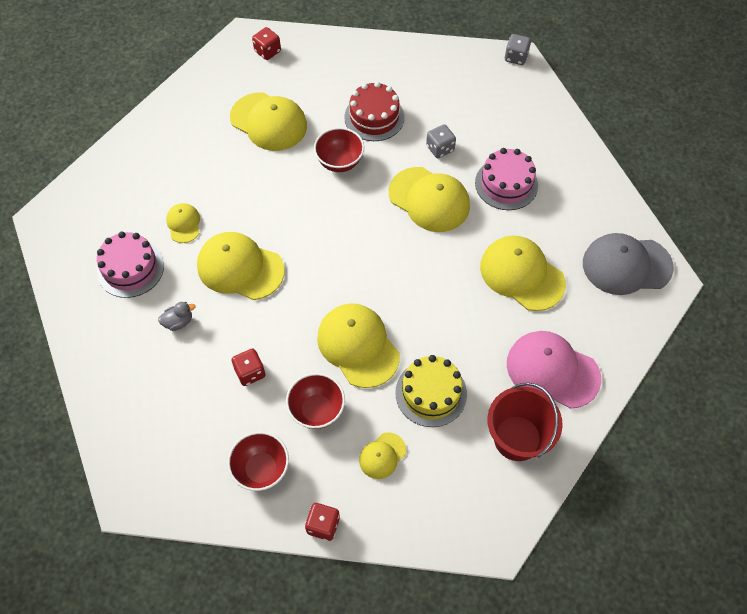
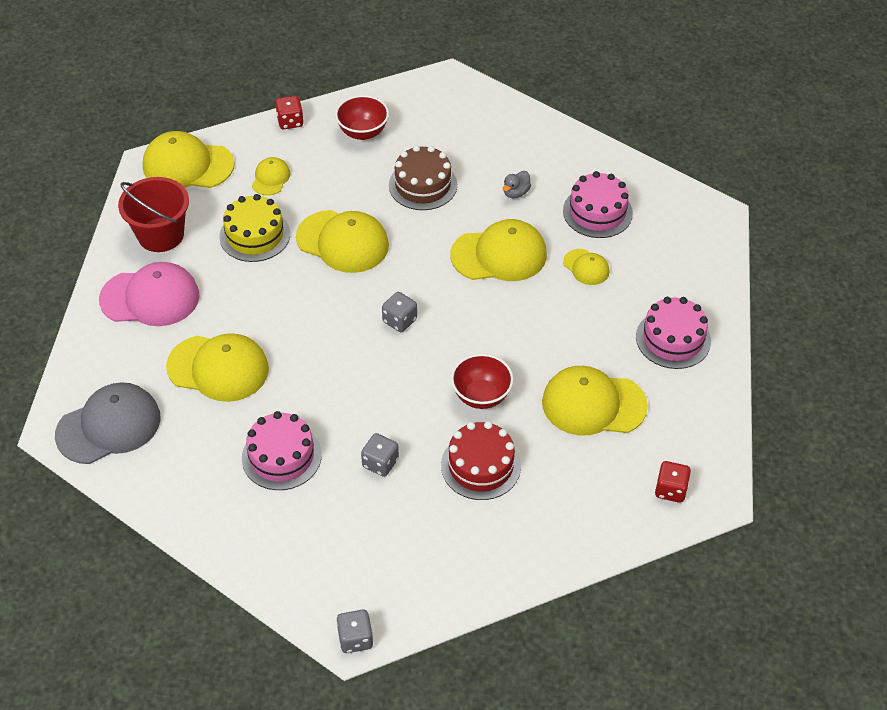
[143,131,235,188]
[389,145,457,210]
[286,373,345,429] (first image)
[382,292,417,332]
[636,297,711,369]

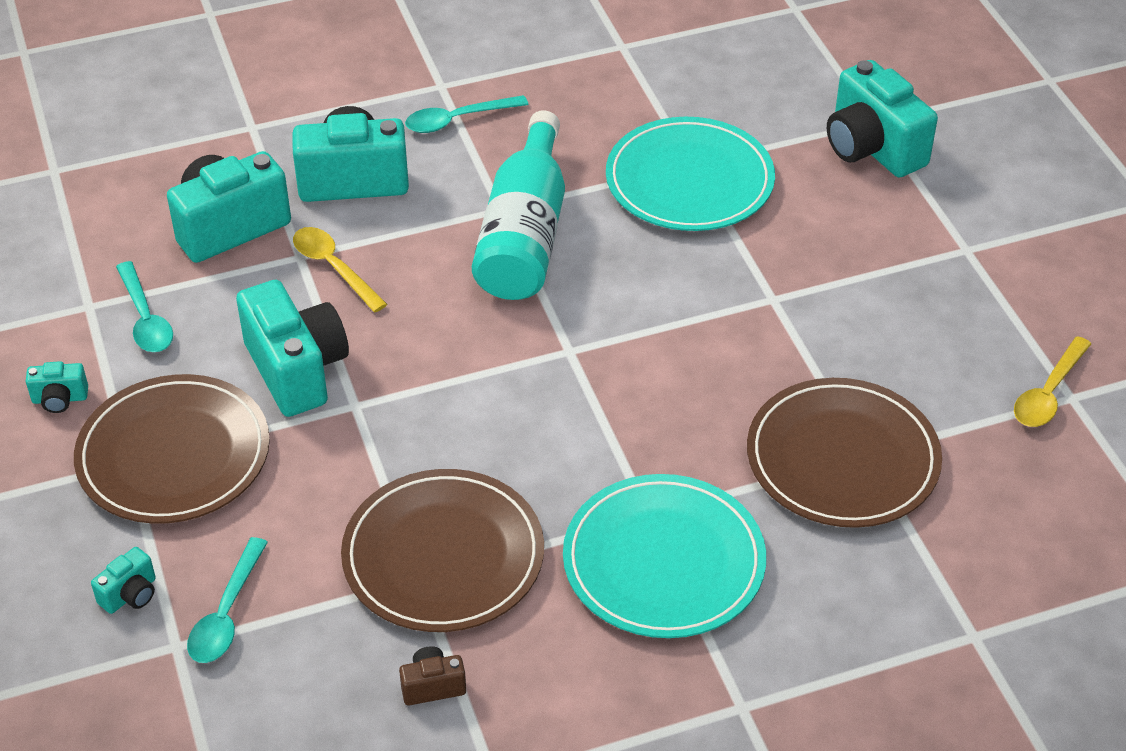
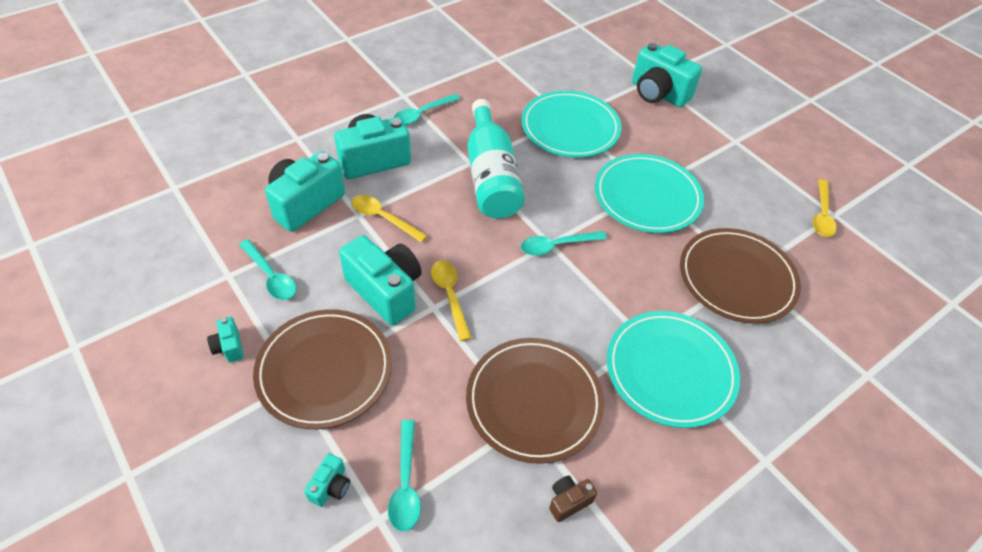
[207,317,244,363]
[595,154,704,233]
[521,231,607,256]
[431,261,471,341]

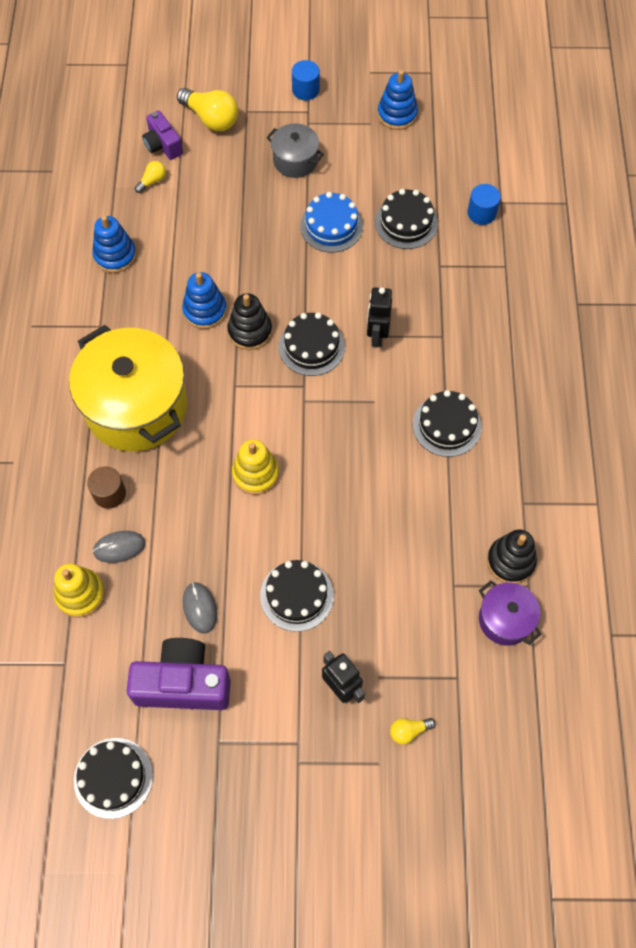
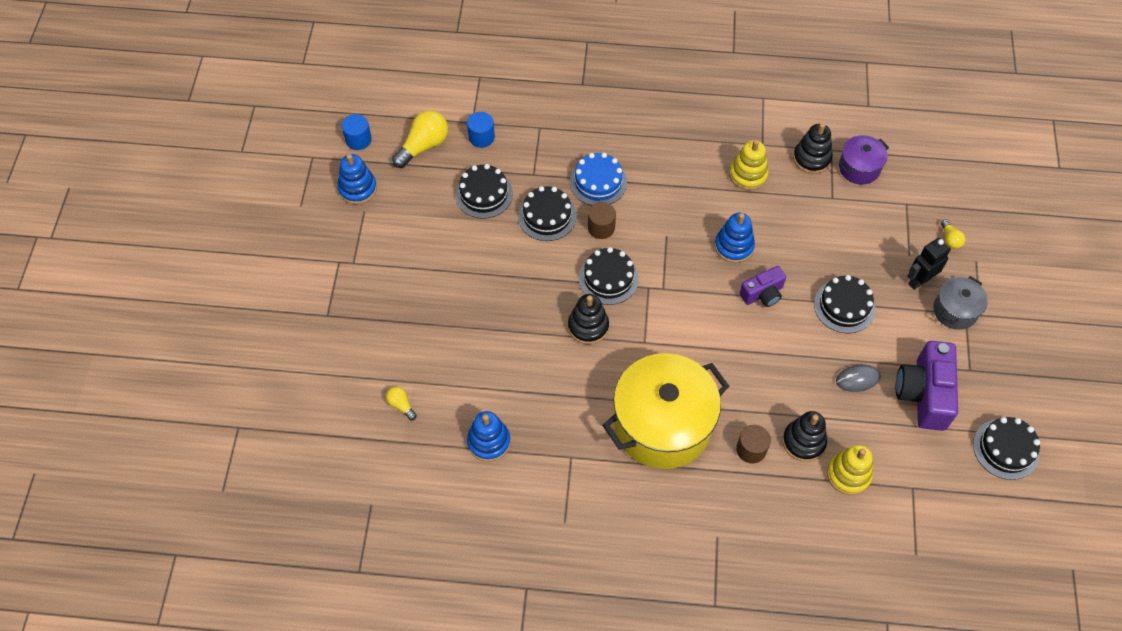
[342,114,372,150]
[392,110,448,168]
[739,266,786,307]
[933,276,988,330]
[570,153,627,206]
[714,213,755,263]
[588,202,616,239]
[518,186,576,241]
[729,140,769,191]
[782,411,827,462]

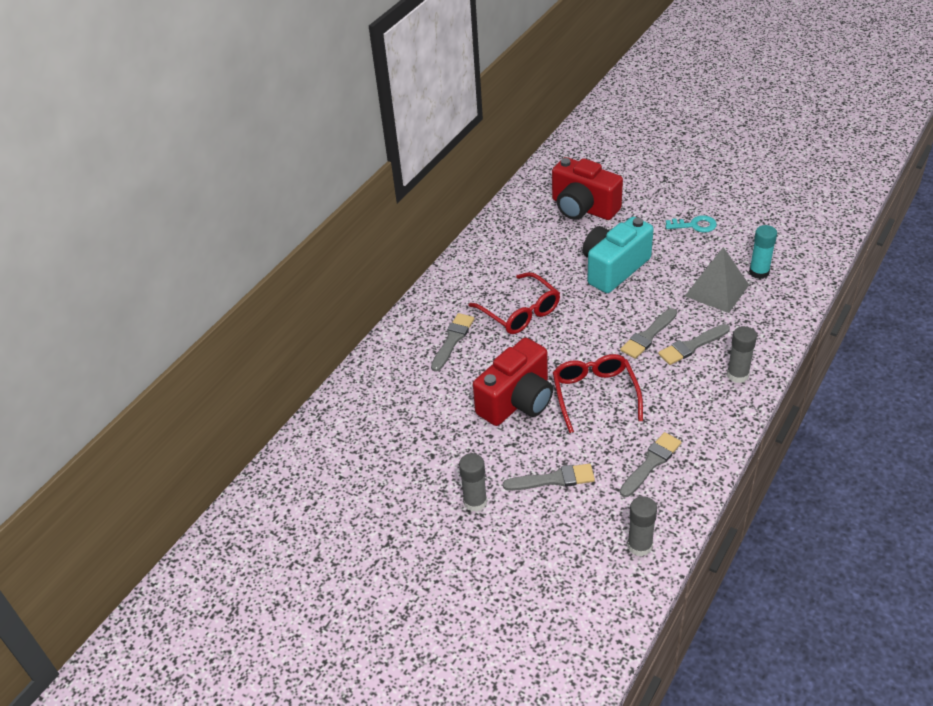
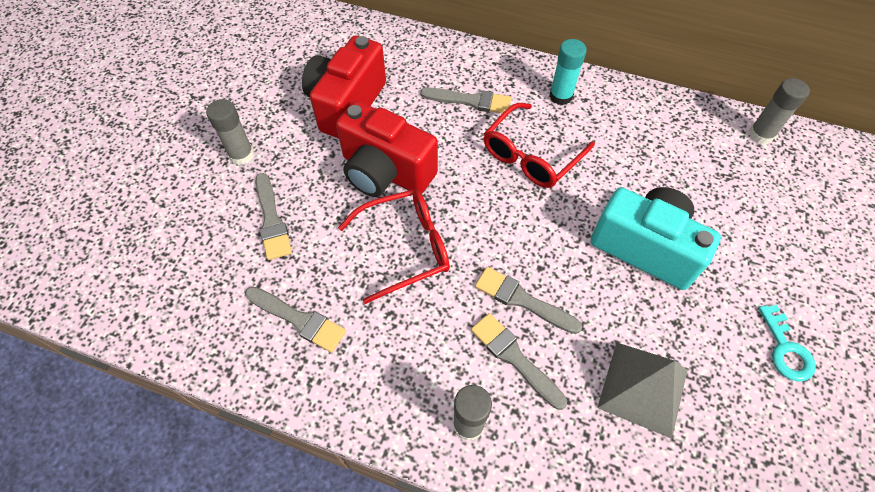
[302,36,386,138]
[549,39,587,105]
[749,78,810,144]

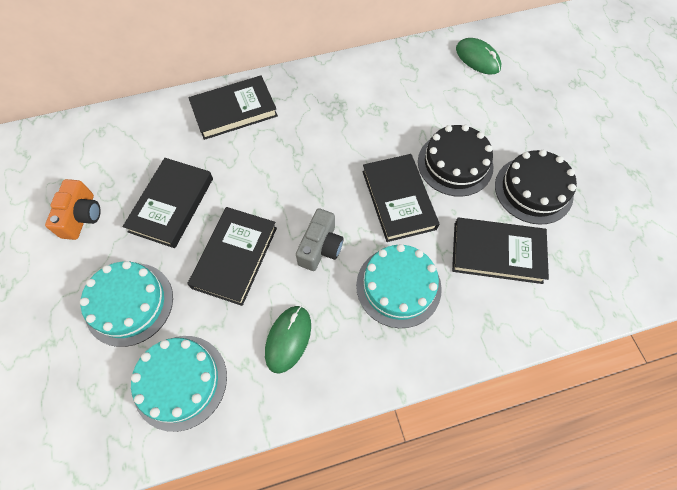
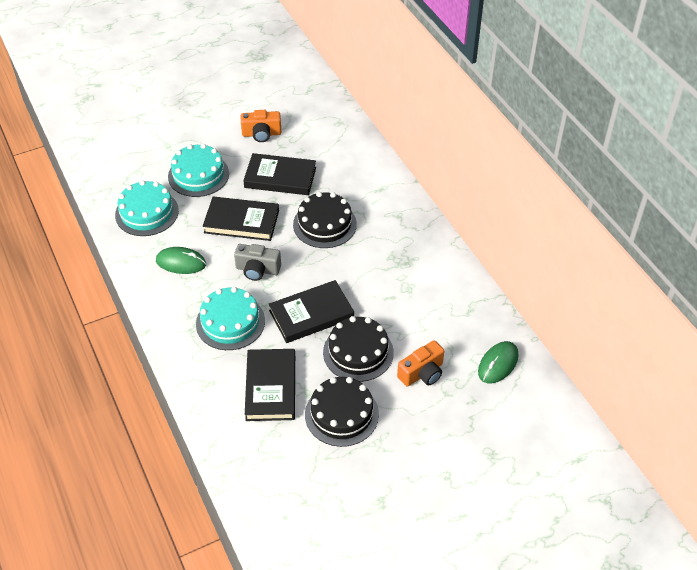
[188,76,278,140] (first image)
[293,192,357,248]
[397,340,444,387]

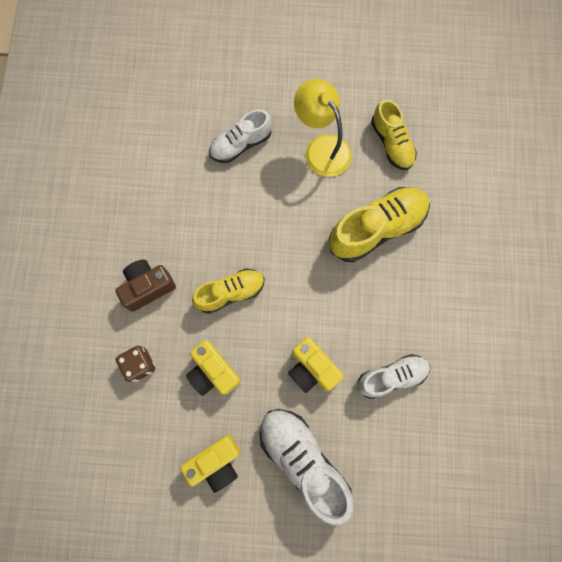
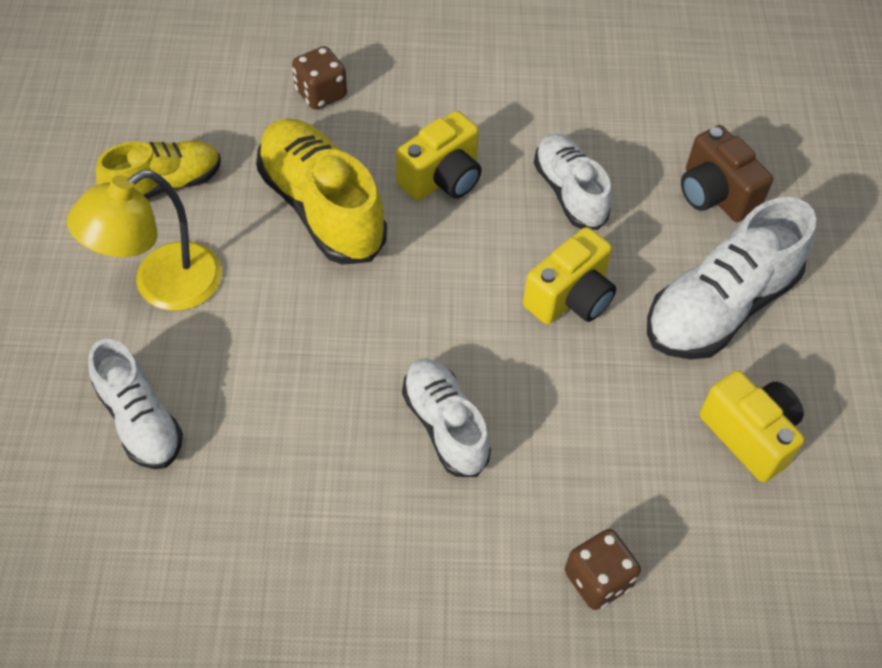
[681,125,773,222]
[402,358,491,477]
[396,111,482,201]
[292,46,347,110]

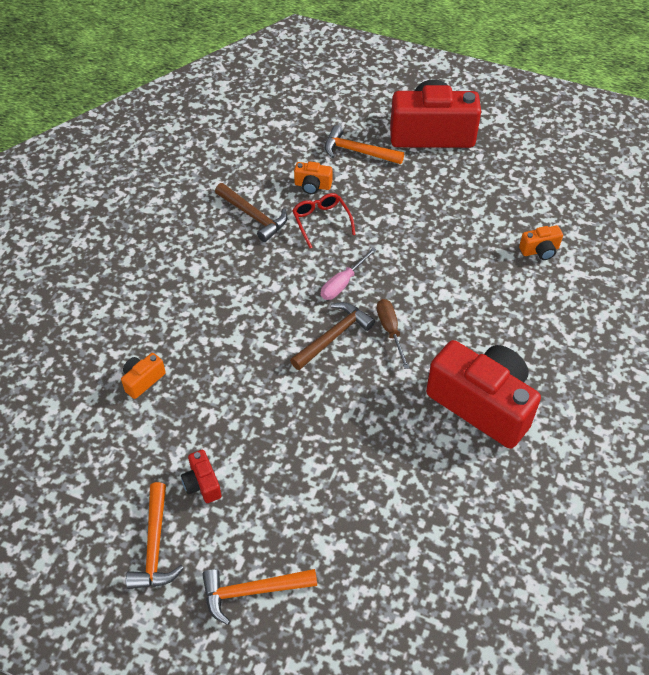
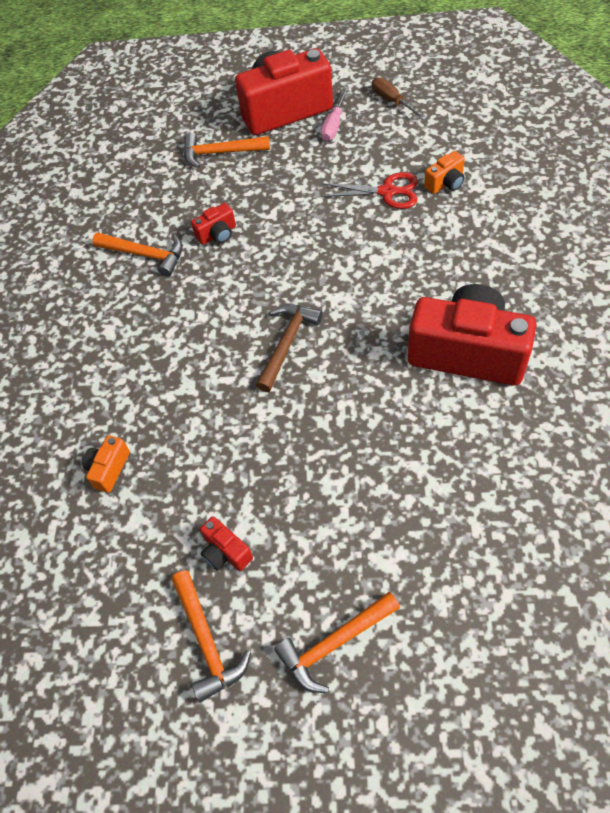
[294,161,332,194] (first image)
[92,233,183,277]
[191,203,236,245]
[321,86,349,141]
[372,77,427,120]
[321,172,418,209]

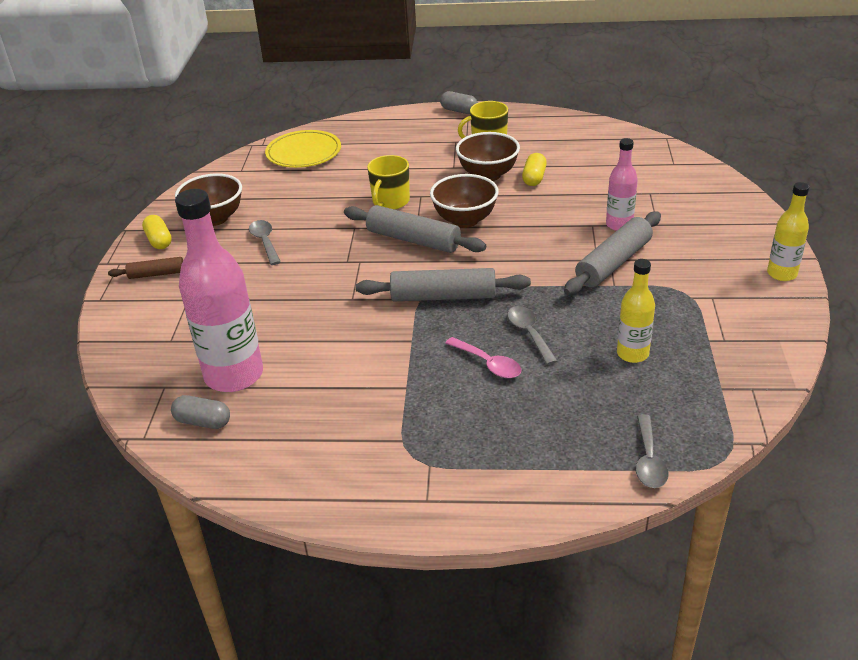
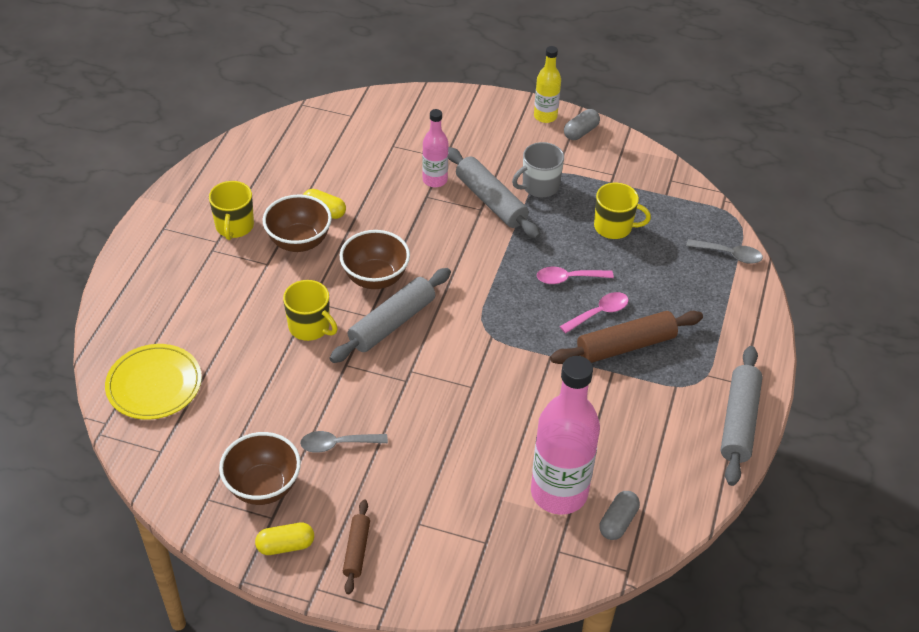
[564,109,600,140]
[594,182,651,239]
[721,346,763,486]
[537,267,614,284]
[512,142,564,197]
[550,311,703,364]

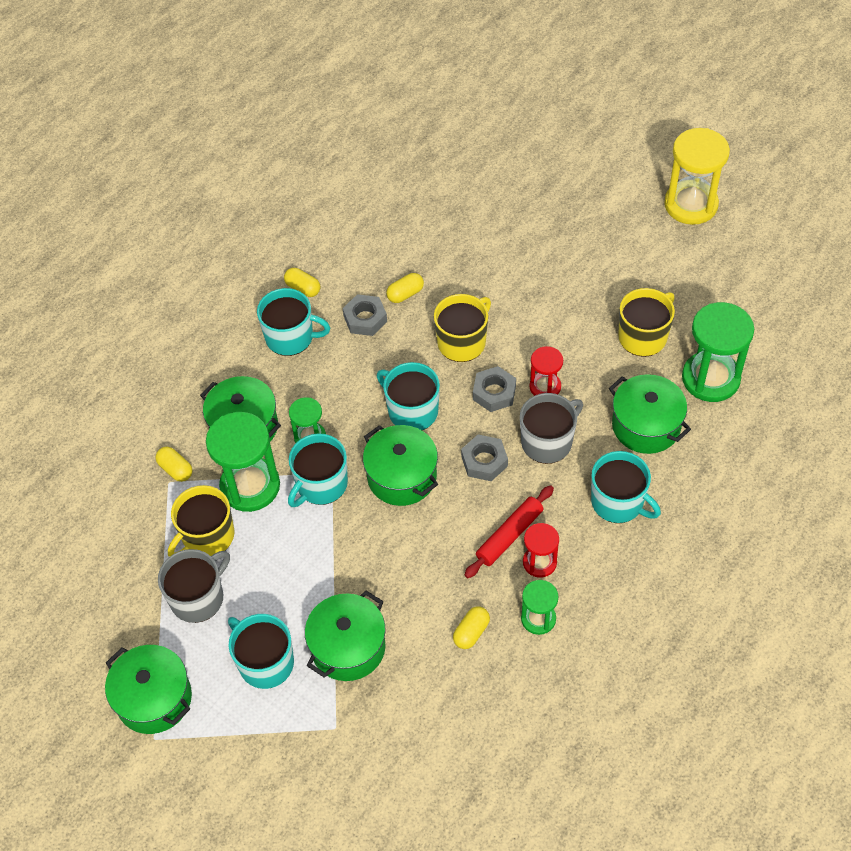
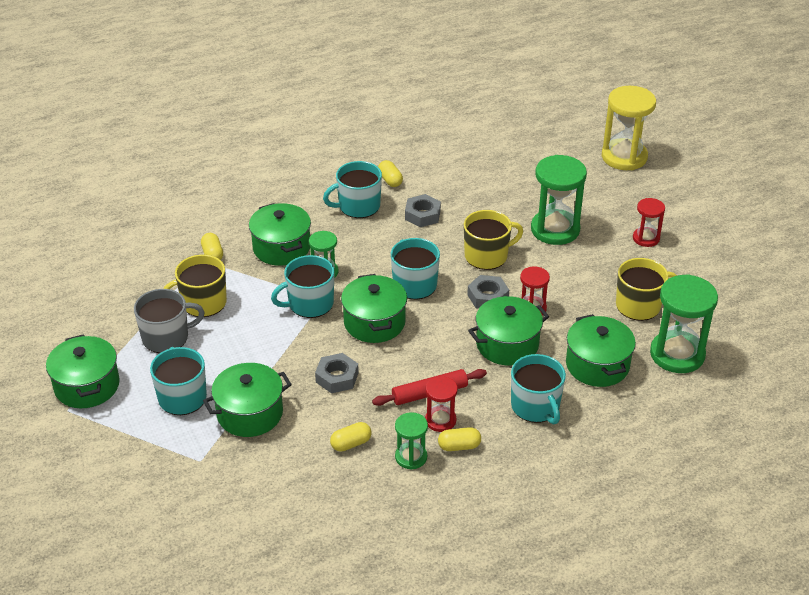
[602,86,656,170]
[438,427,481,451]
[323,161,382,218]
[468,296,549,366]
[531,155,587,245]
[315,353,359,393]
[633,198,665,247]

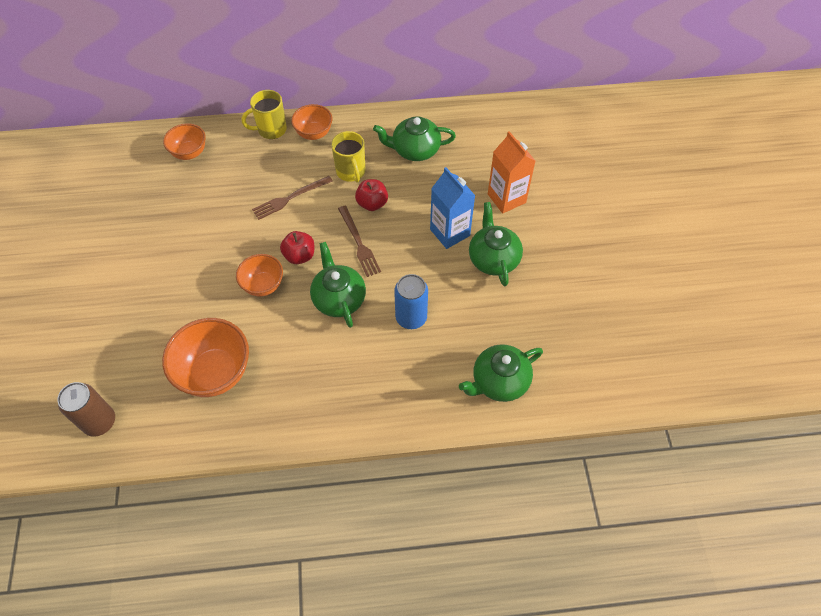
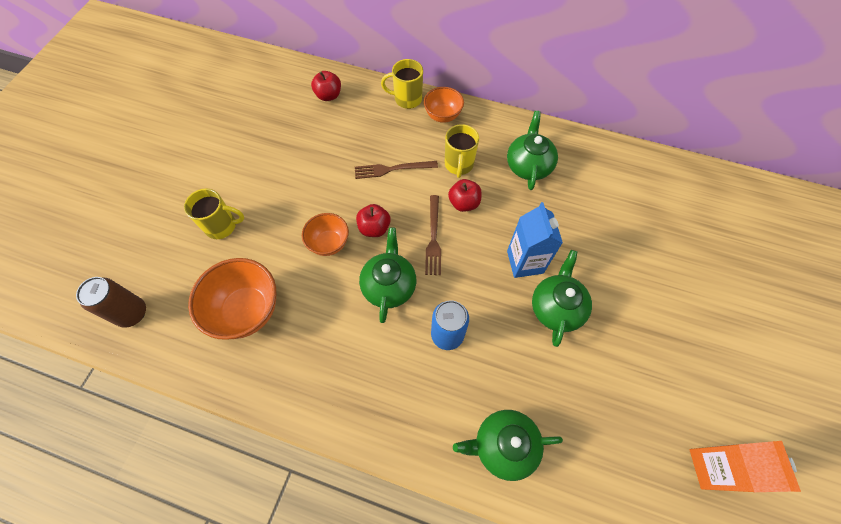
[507,111,558,190]
[311,71,341,101]
[690,441,801,492]
[184,189,244,239]

